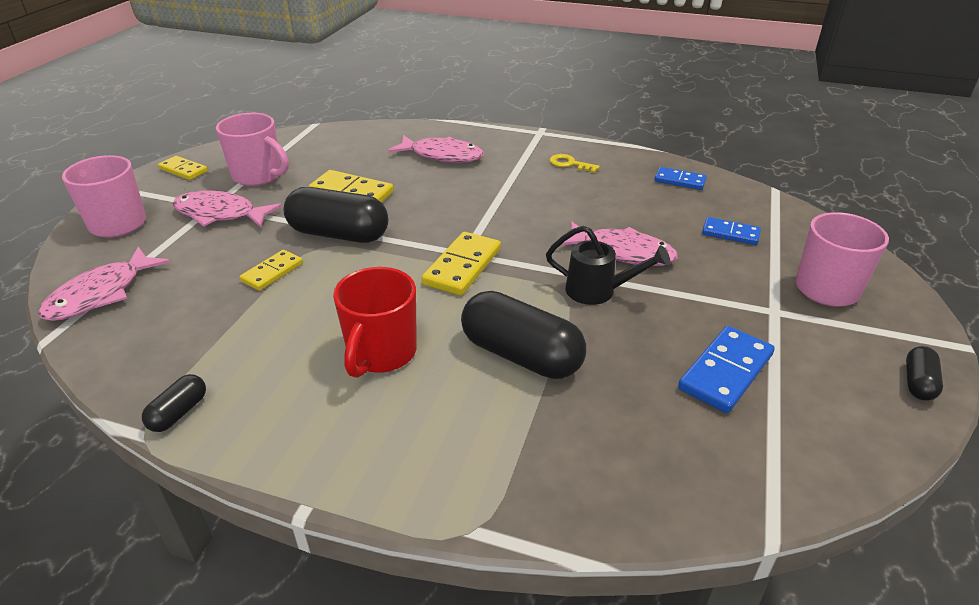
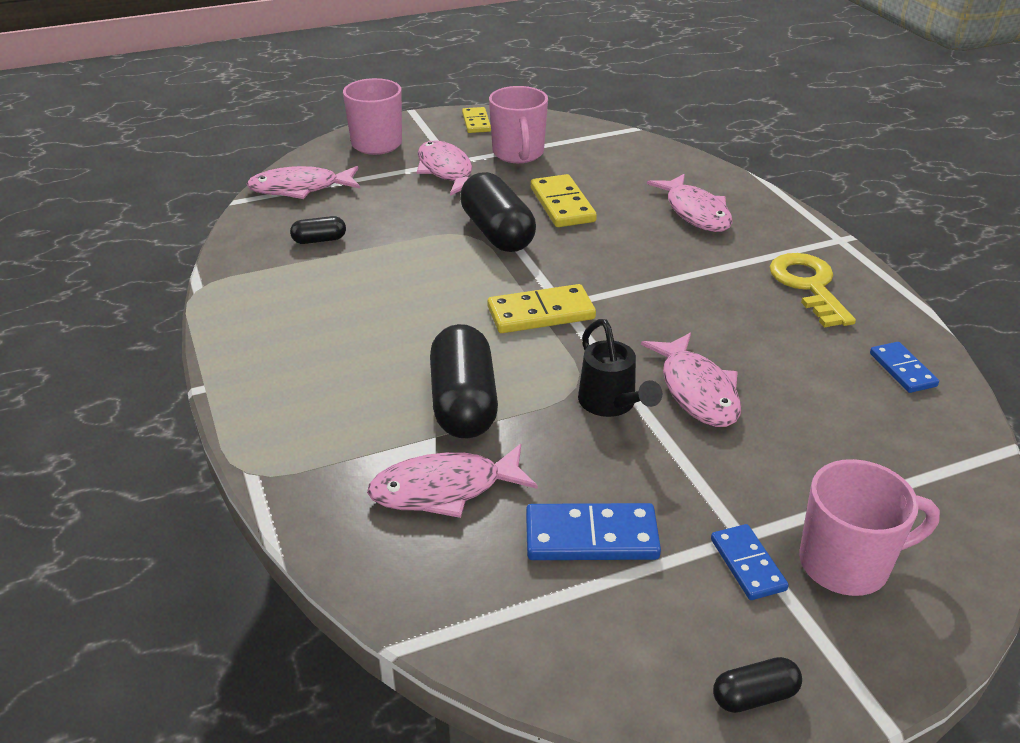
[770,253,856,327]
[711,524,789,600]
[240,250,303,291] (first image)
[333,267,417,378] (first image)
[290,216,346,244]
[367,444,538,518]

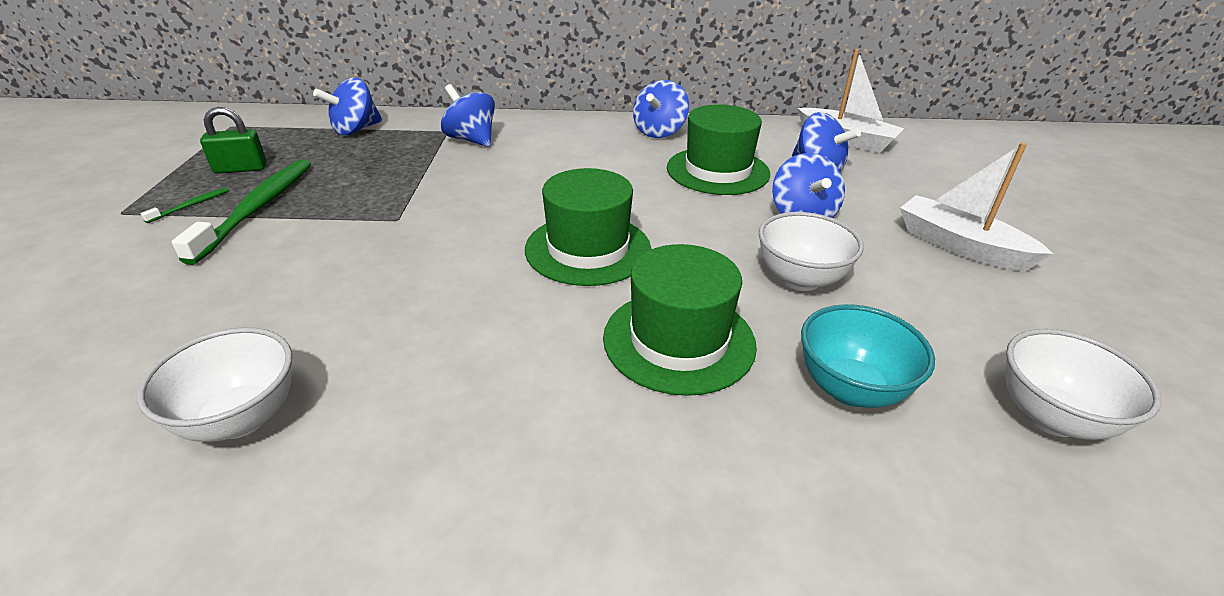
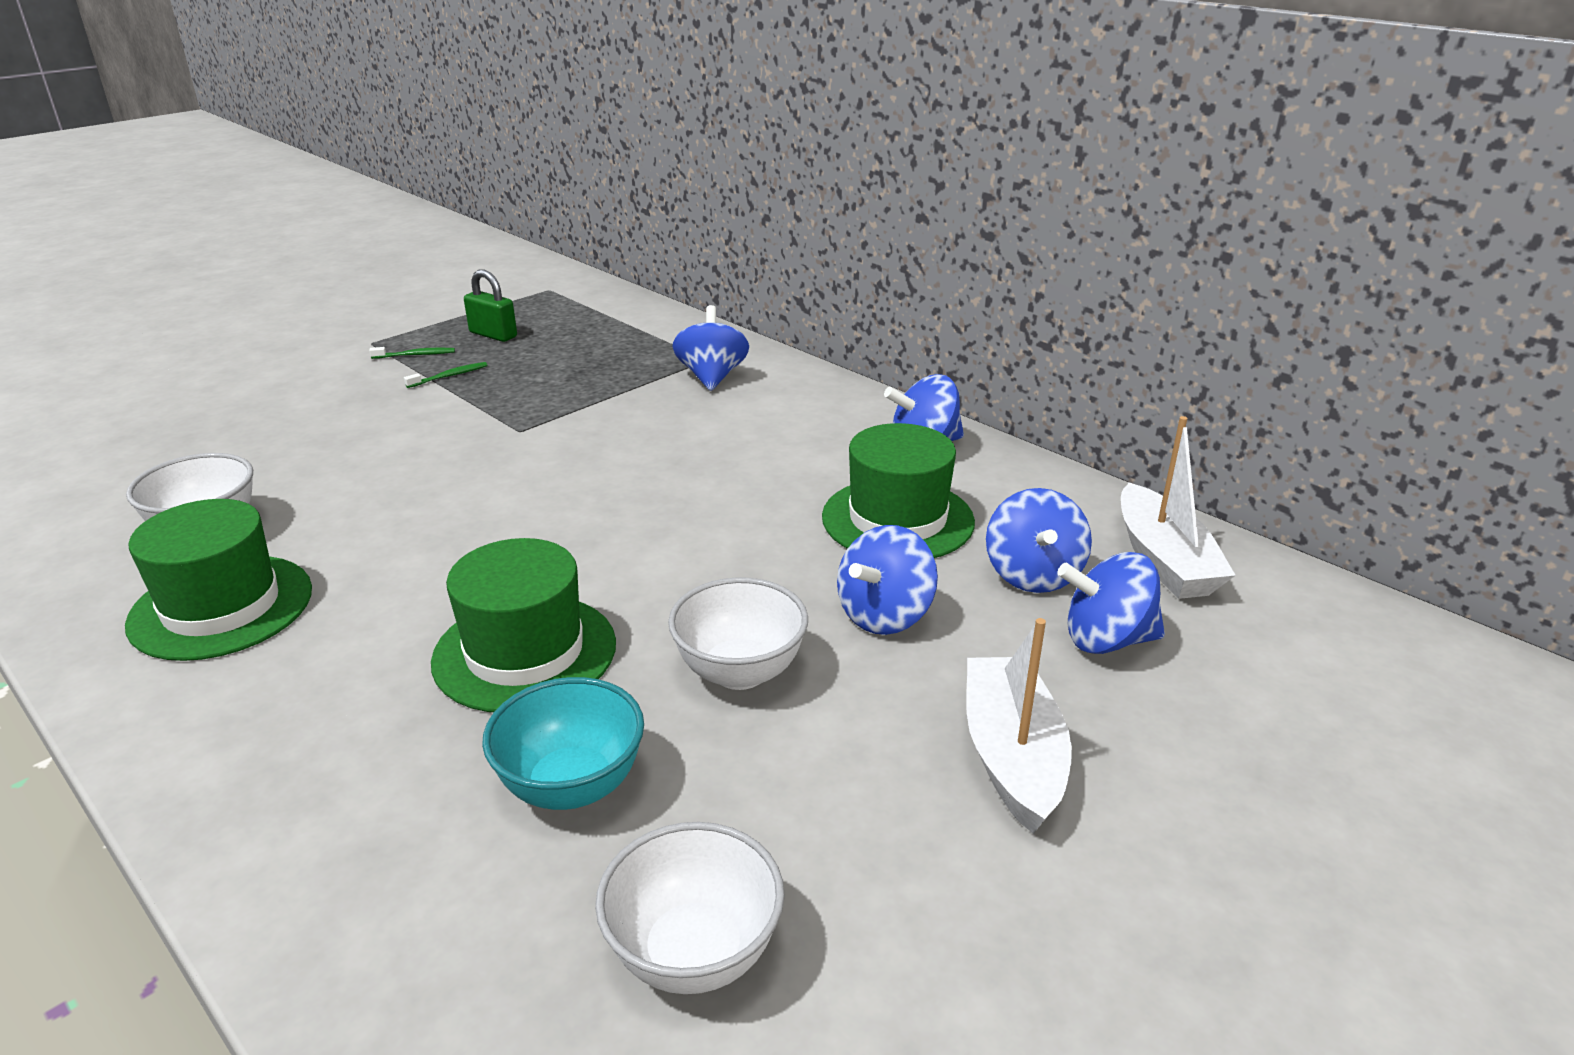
[1057,552,1165,654]
[404,362,487,388]
[125,499,312,661]

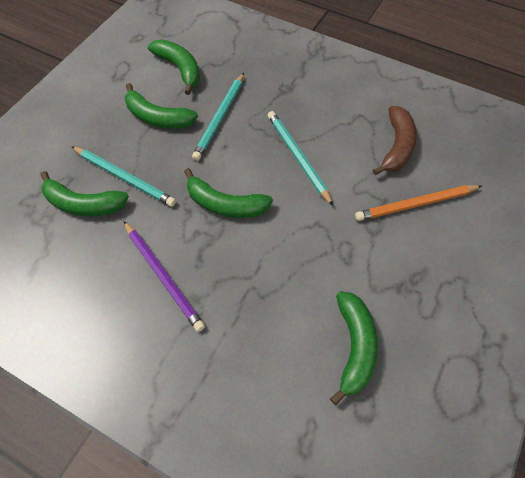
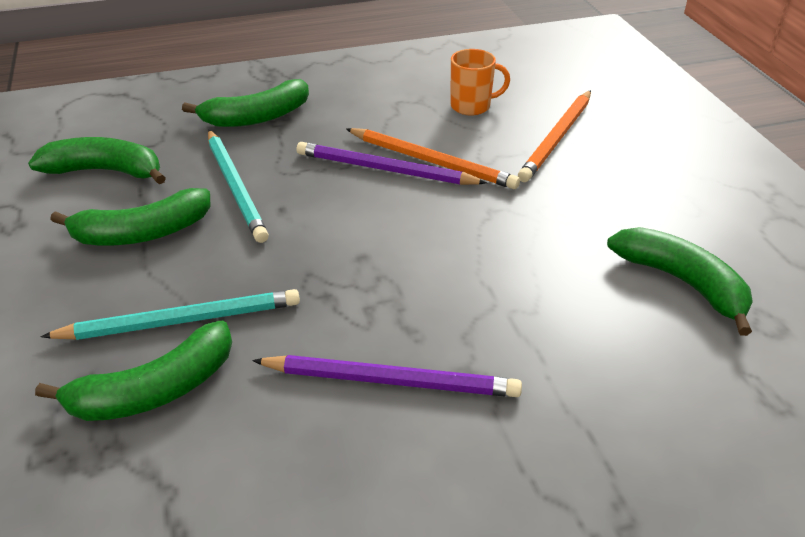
[451,49,510,115]
[296,142,487,185]
[182,79,309,127]
[346,128,520,189]

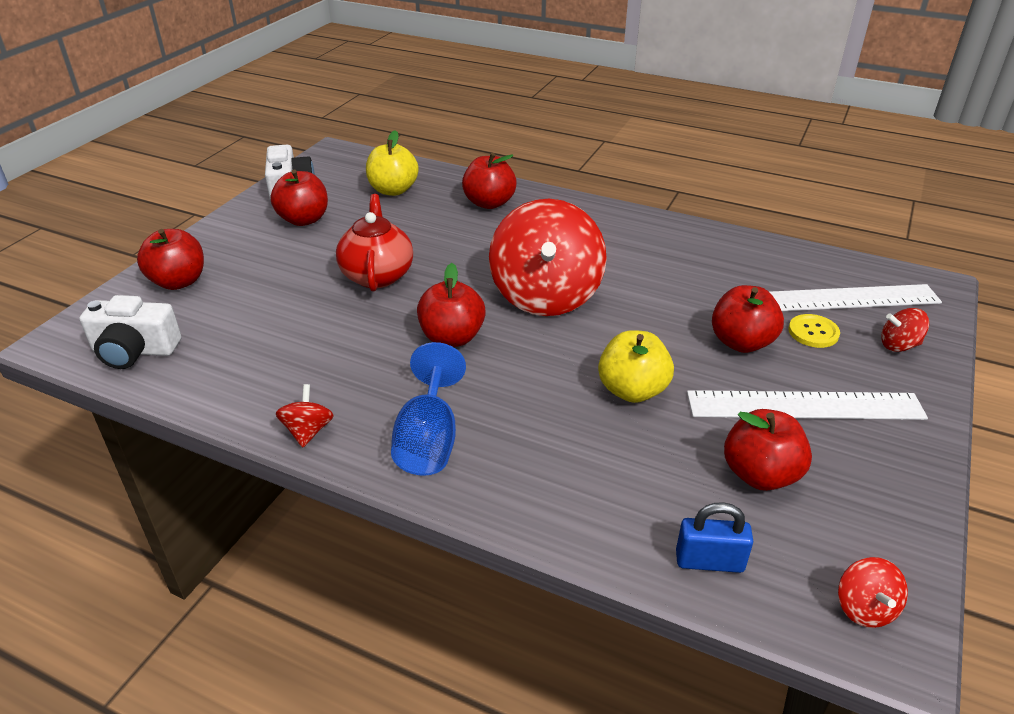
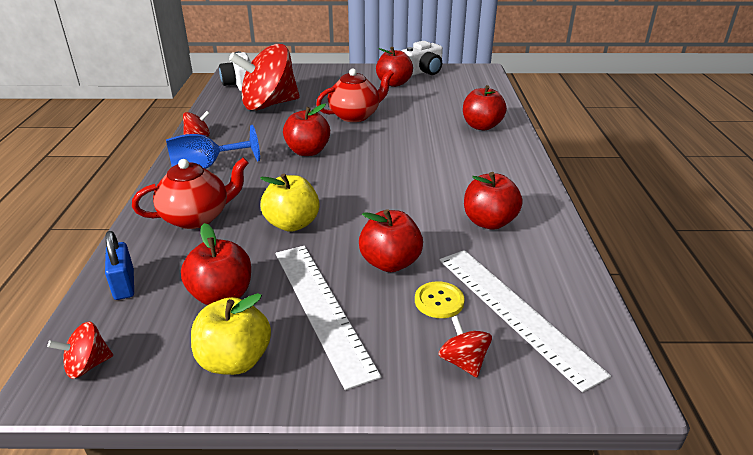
[191,293,271,375]
[229,44,300,111]
[464,172,523,230]
[132,158,249,229]

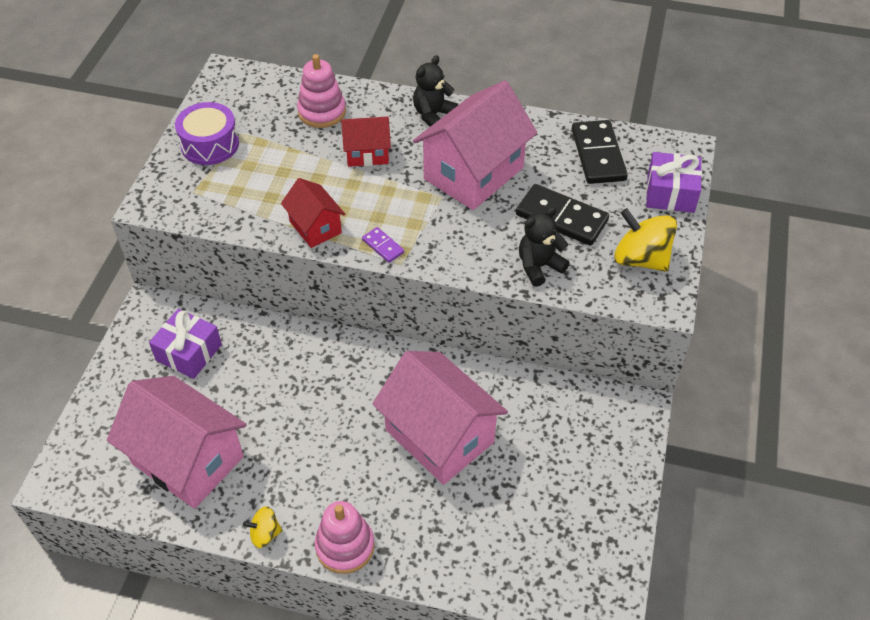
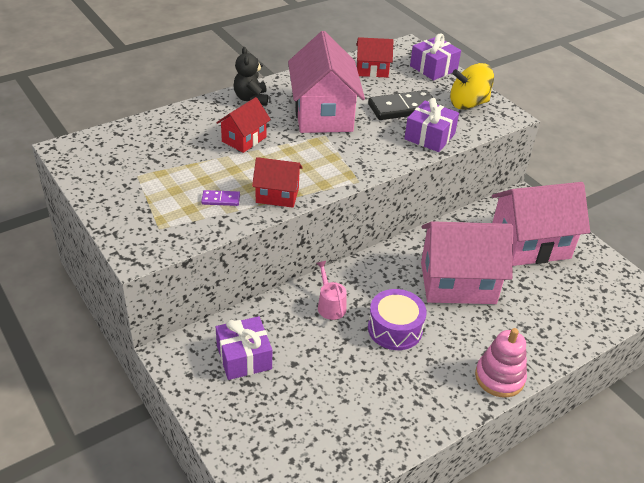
[297,54,346,128] (first image)
[368,289,427,350]
[356,37,393,78]
[404,98,459,152]
[201,190,240,206]
[492,182,590,266]
[243,506,282,548] (first image)
[316,261,346,320]

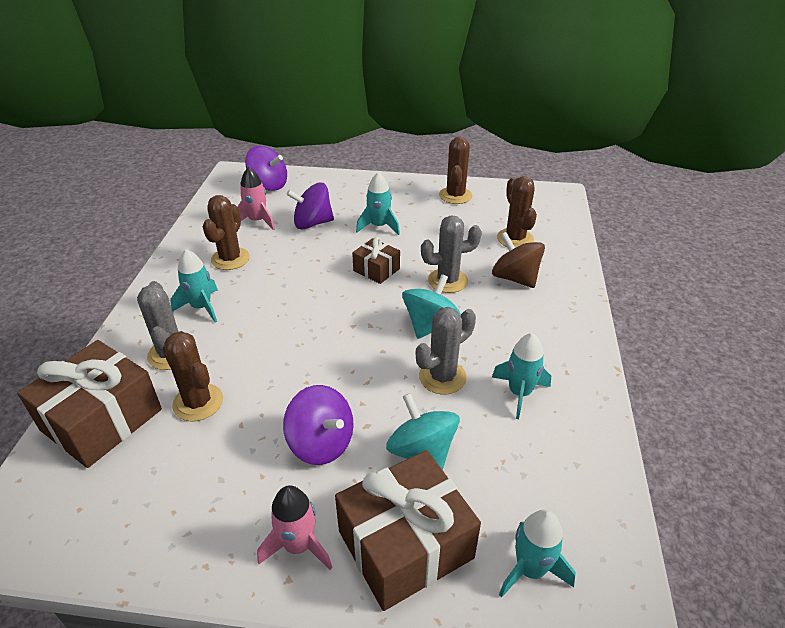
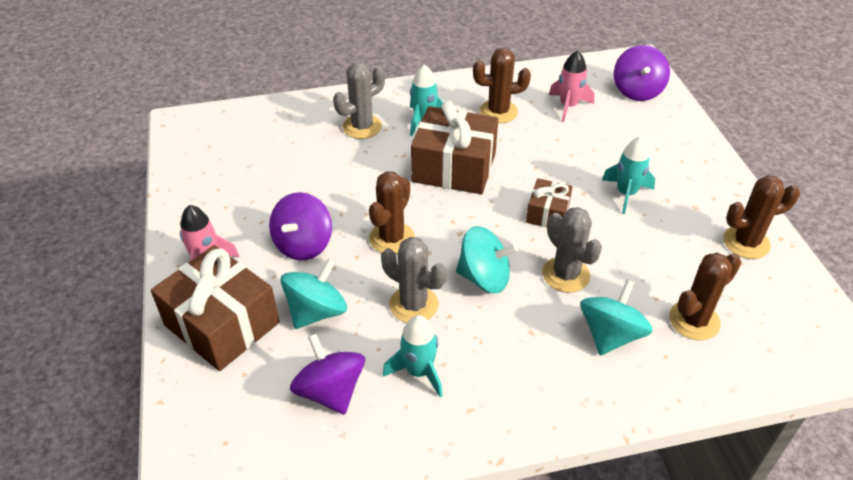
[290,334,365,415]
[580,279,653,355]
[369,171,415,254]
[411,101,498,194]
[499,509,576,598] (first image)

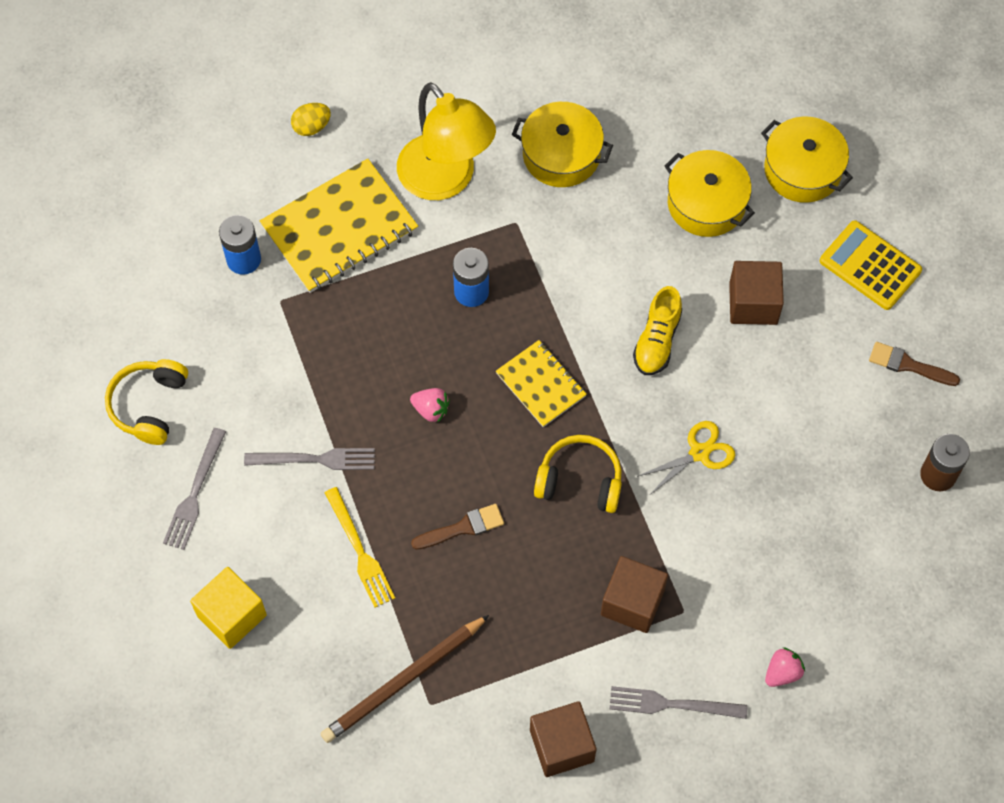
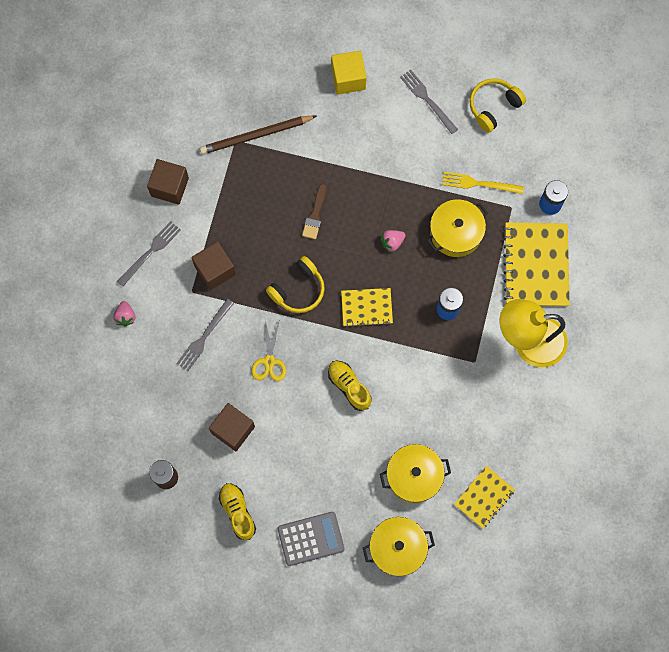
[427,199,488,257]
[291,103,331,136] (first image)
[277,512,345,566]
[209,403,255,451]
[219,483,256,540]
[469,78,526,133]
[176,299,234,371]
[442,172,524,194]
[200,115,316,154]
[454,466,515,529]

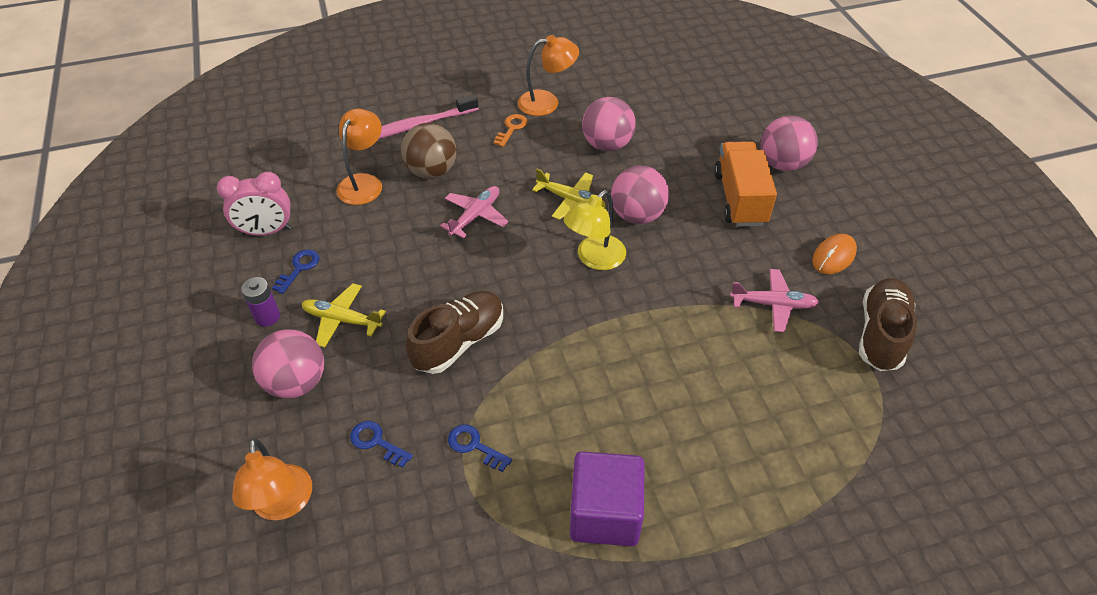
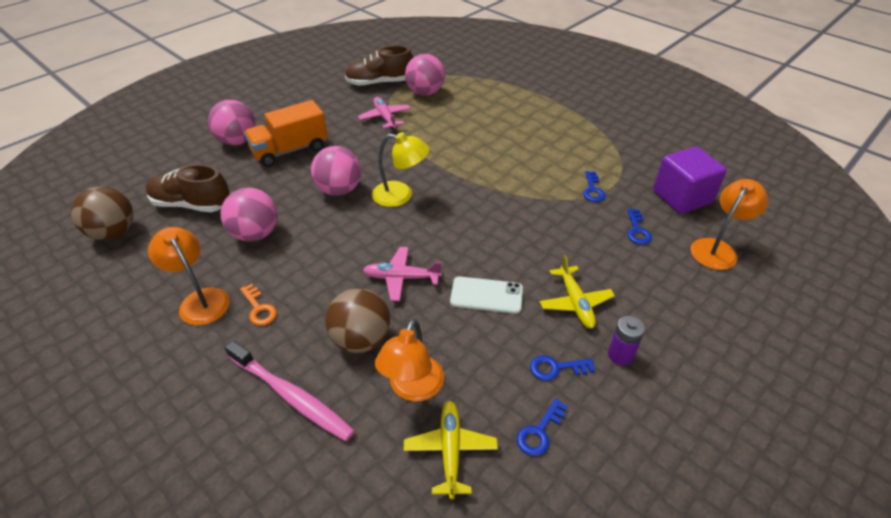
[375,319,444,402]
[240,284,277,326]
[404,401,498,499]
[517,398,568,456]
[812,234,857,274] (first image)
[146,164,230,212]
[405,54,445,96]
[653,147,727,214]
[71,186,134,240]
[450,276,523,314]

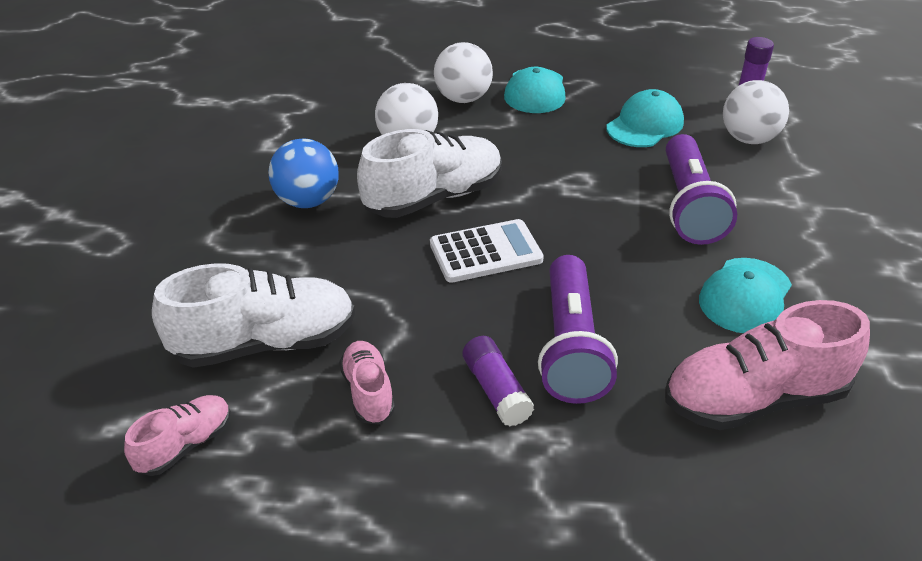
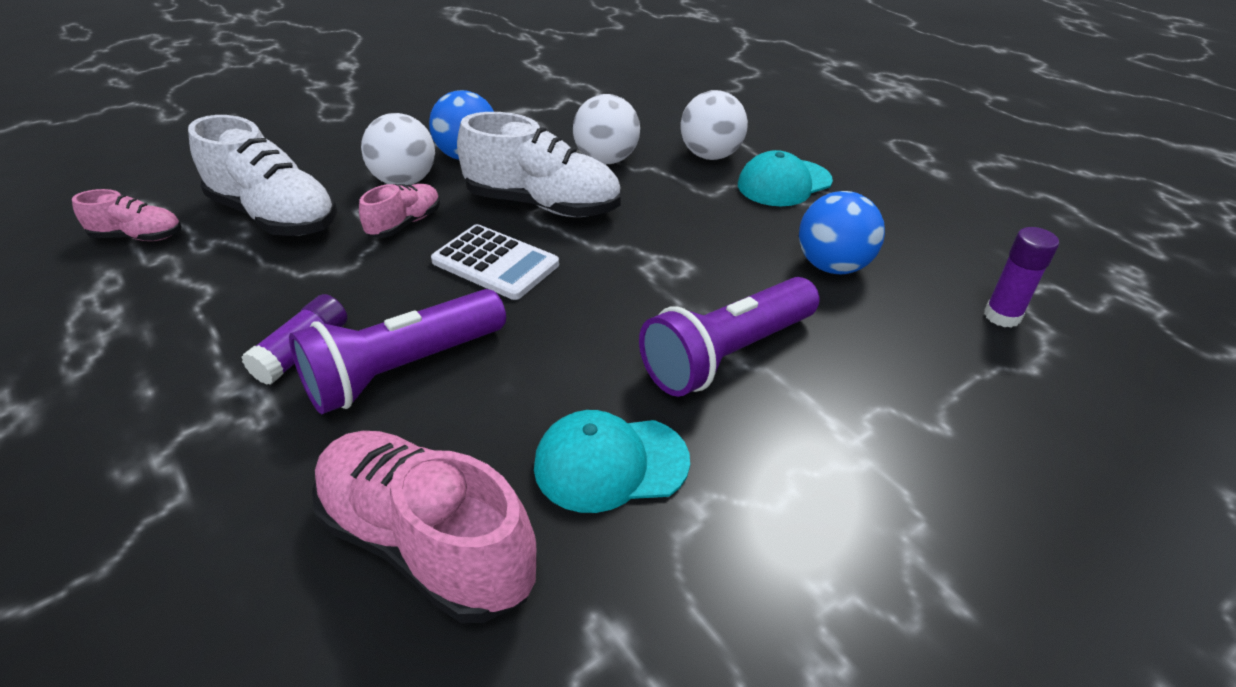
[361,113,435,185]
[799,191,885,274]
[359,184,440,238]

